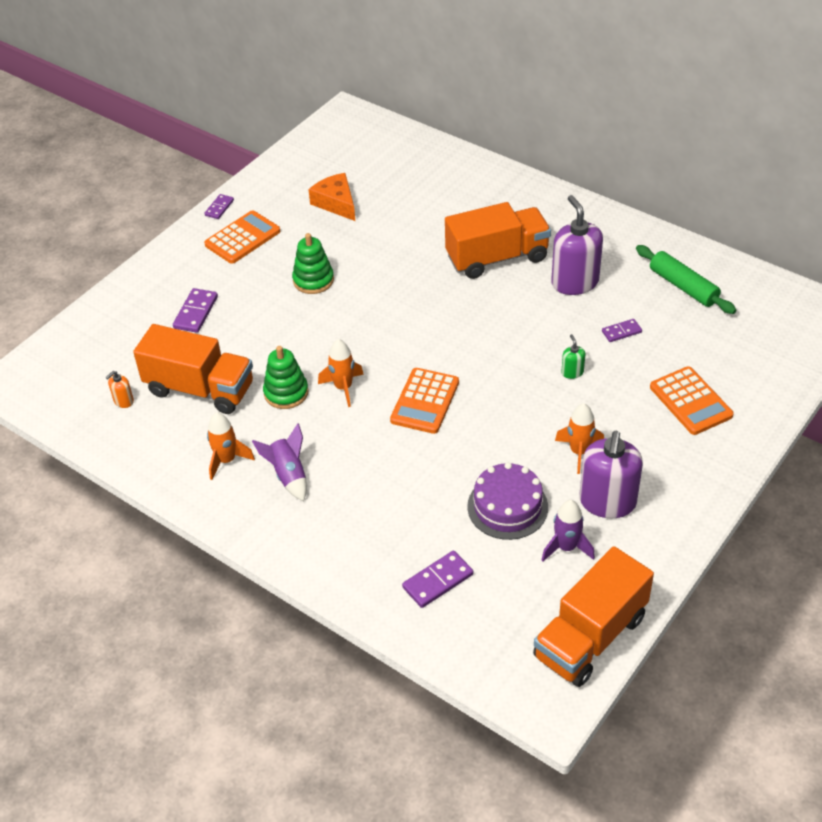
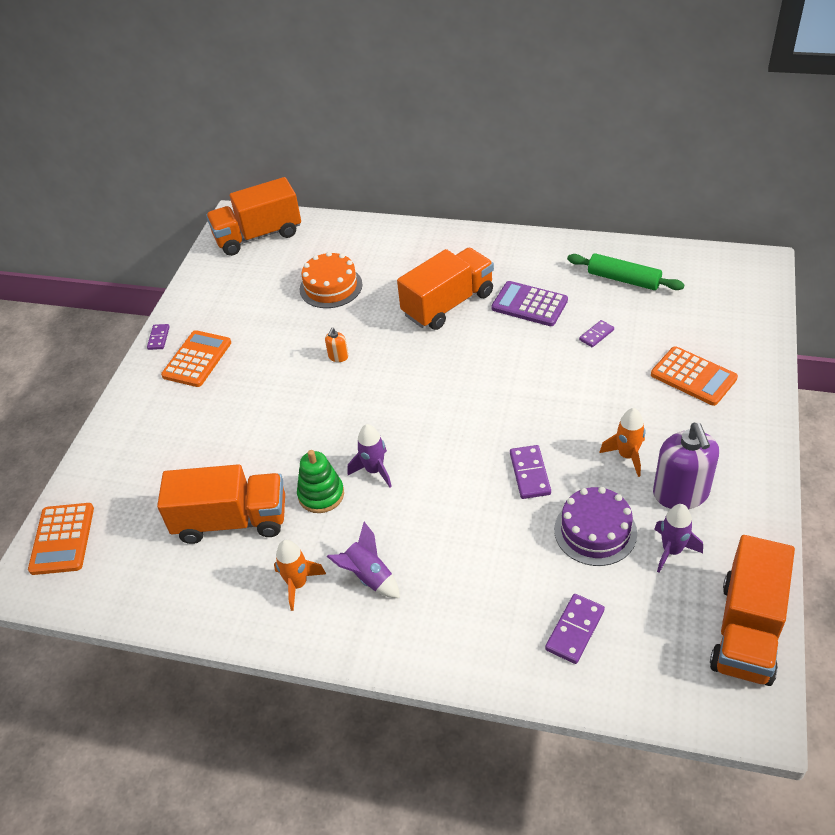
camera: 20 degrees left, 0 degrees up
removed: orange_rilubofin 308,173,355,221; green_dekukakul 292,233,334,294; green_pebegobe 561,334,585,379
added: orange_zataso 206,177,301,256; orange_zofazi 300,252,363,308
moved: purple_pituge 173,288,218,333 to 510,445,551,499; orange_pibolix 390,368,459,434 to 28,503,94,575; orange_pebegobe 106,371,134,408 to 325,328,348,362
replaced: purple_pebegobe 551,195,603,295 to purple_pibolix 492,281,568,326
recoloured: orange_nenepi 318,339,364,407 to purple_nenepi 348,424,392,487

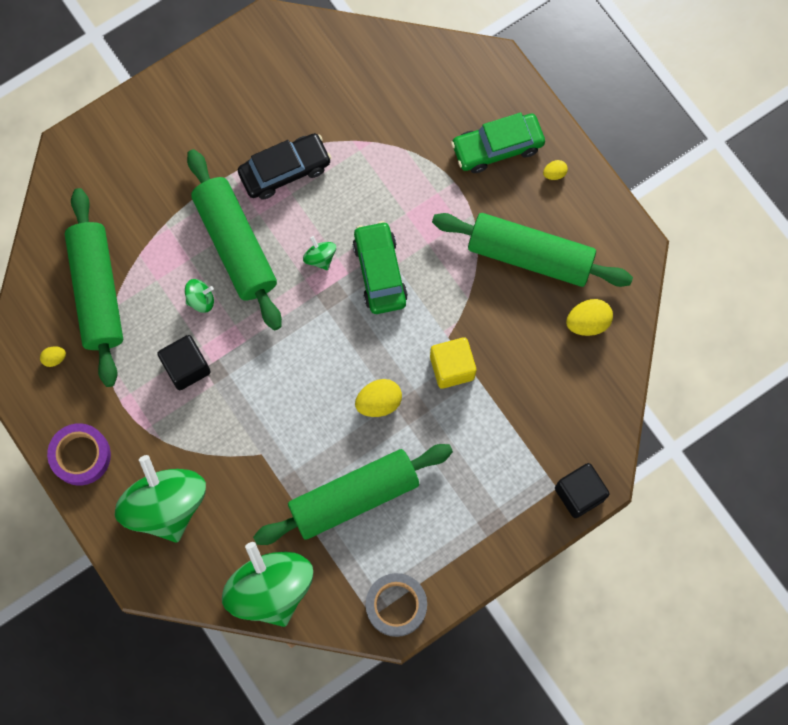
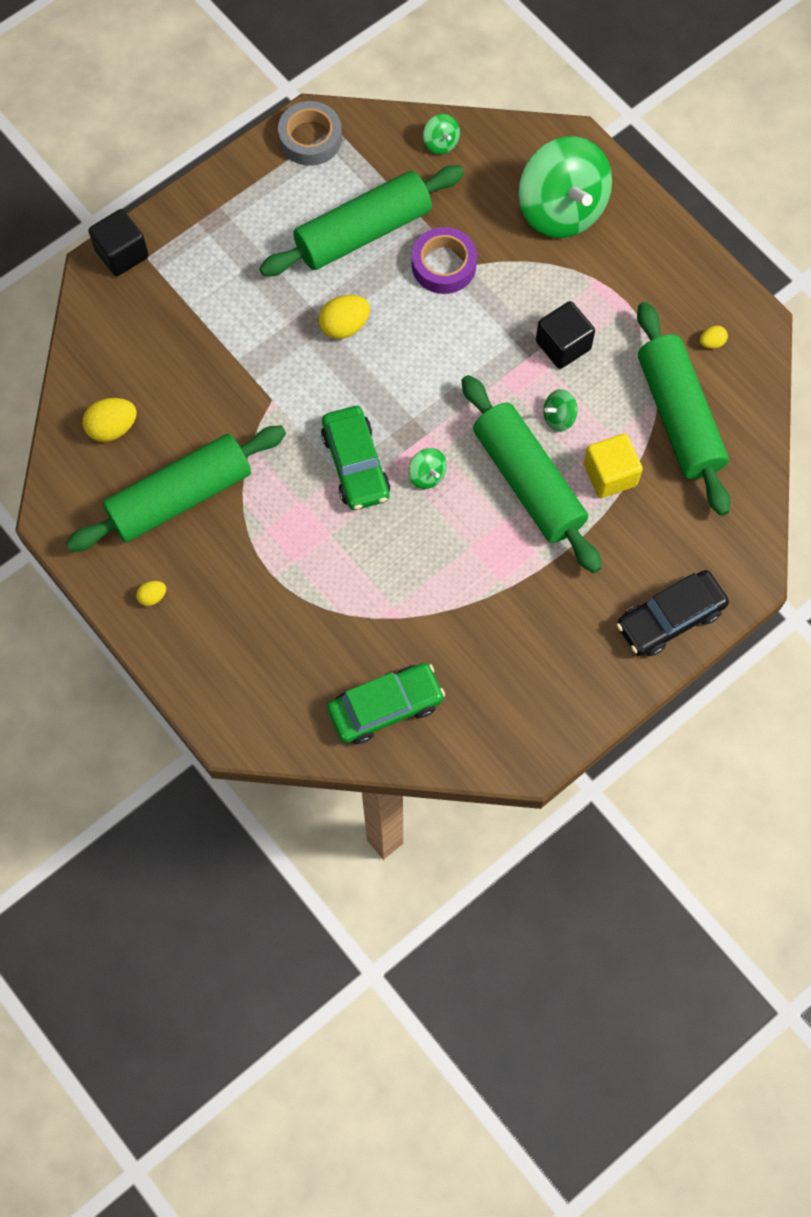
camera: 175 degrees right, 5 degrees down
moved: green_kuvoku 451,113,545,173 to 327,663,445,744; black_kuvoku 238,133,331,200 to 617,570,729,656; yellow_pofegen 430,337,476,389 to 584,434,643,498; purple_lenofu 47,423,111,486 to 412,227,477,294
turned: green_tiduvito 432,213,633,287 = 66,425,286,552 45 degrees counterclockwise
resized: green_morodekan 222,542,313,627 = 423,114,460,154 x0.40

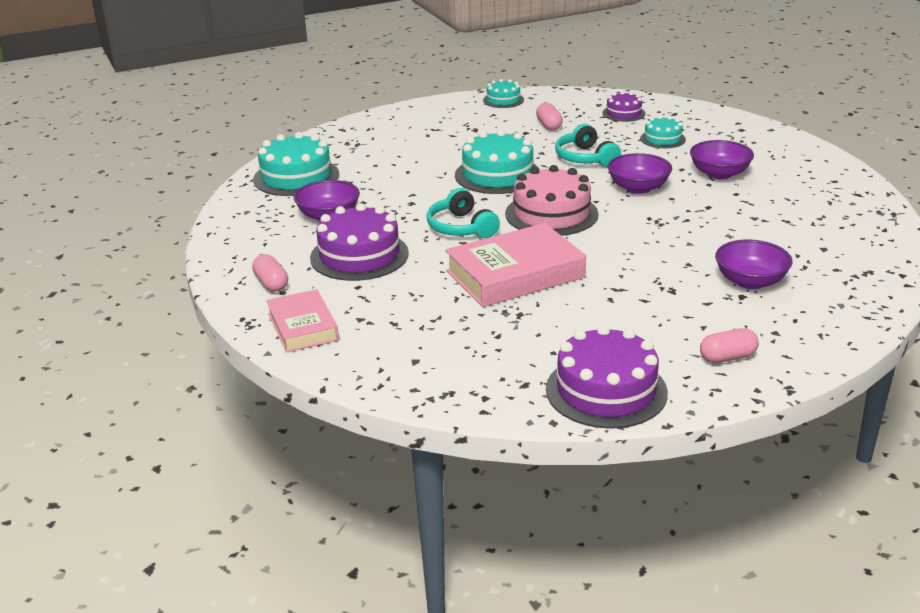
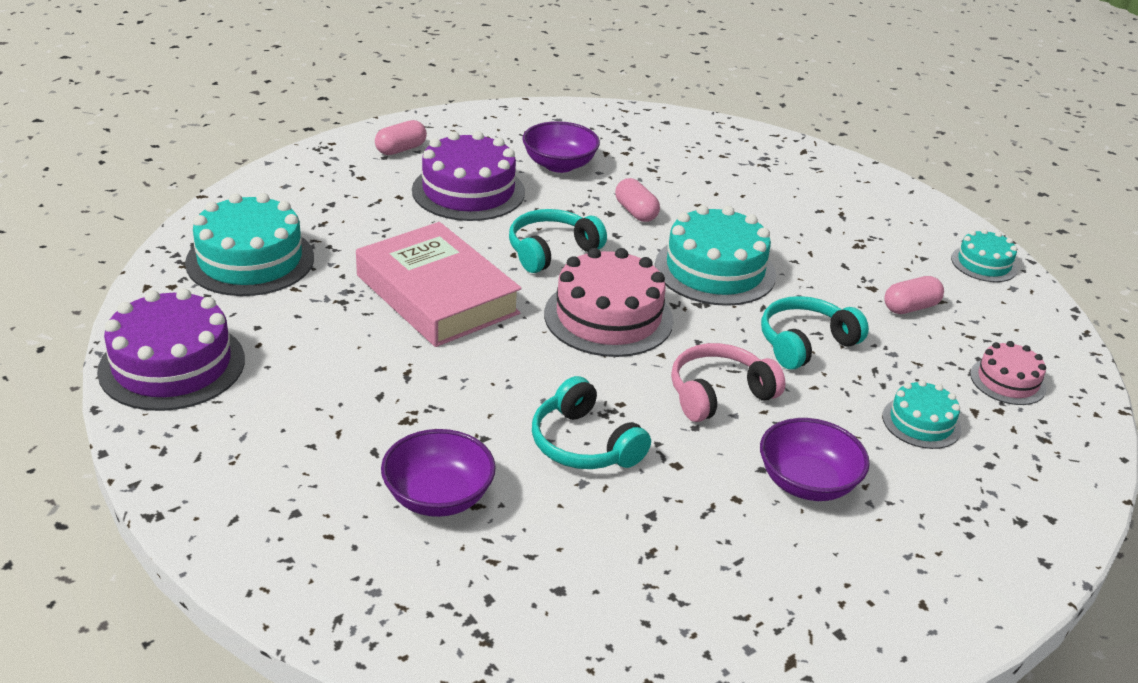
camera: 75 degrees right, 5 degrees up
removed: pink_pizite 266,289,339,353
added: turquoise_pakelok 532,376,651,469
moved: turquoise_zofazi 253,132,339,196 to 185,193,314,296; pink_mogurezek 700,328,759,363 to 615,178,660,222
replaced: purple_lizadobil 608,153,672,194 to pink_pakelok 671,343,785,422
recoloured: purple_zofazi 602,91,645,122 to pink_zofazi 970,341,1046,405

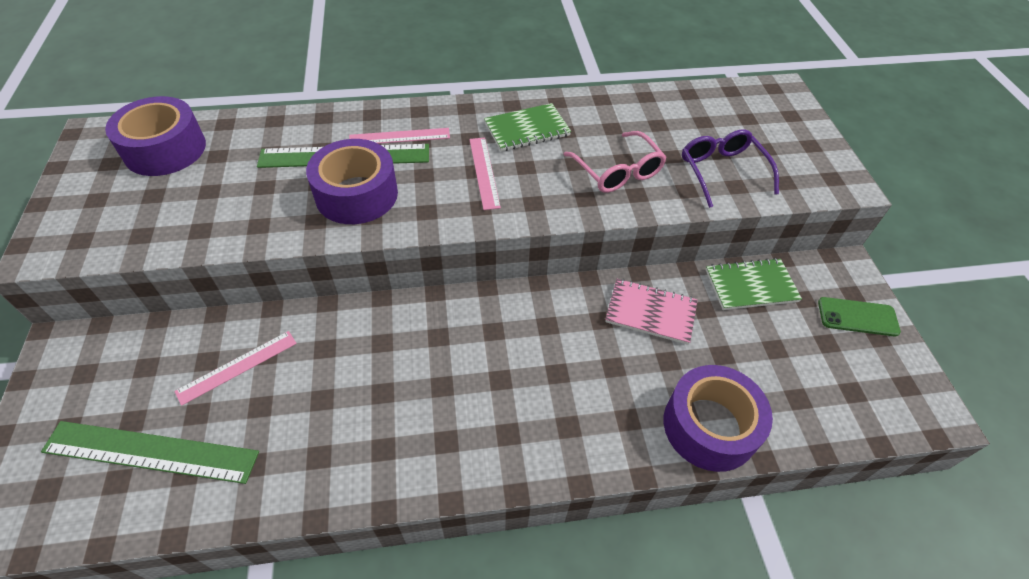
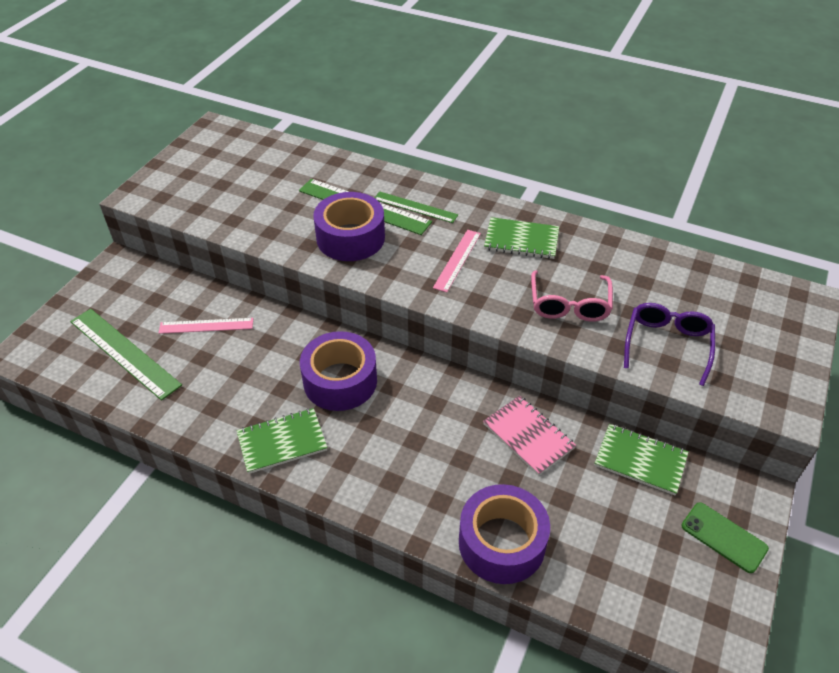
camera: 35 degrees right, 5 degrees down
added: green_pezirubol 236,408,327,474
moved: purple_lenofu 105,96,206,176 to 300,331,377,411
recoloured: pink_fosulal 349,128,450,144 to green_fosulal 375,191,458,223

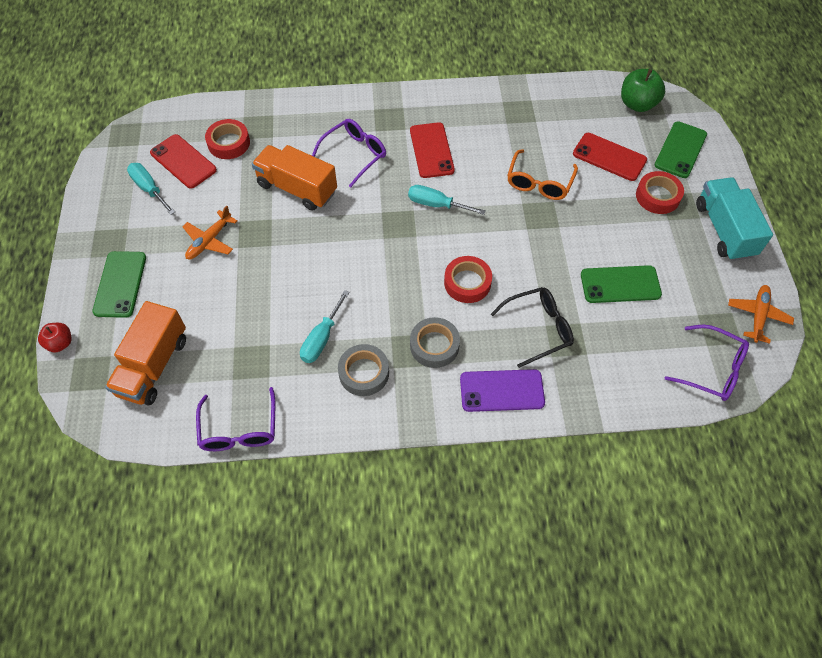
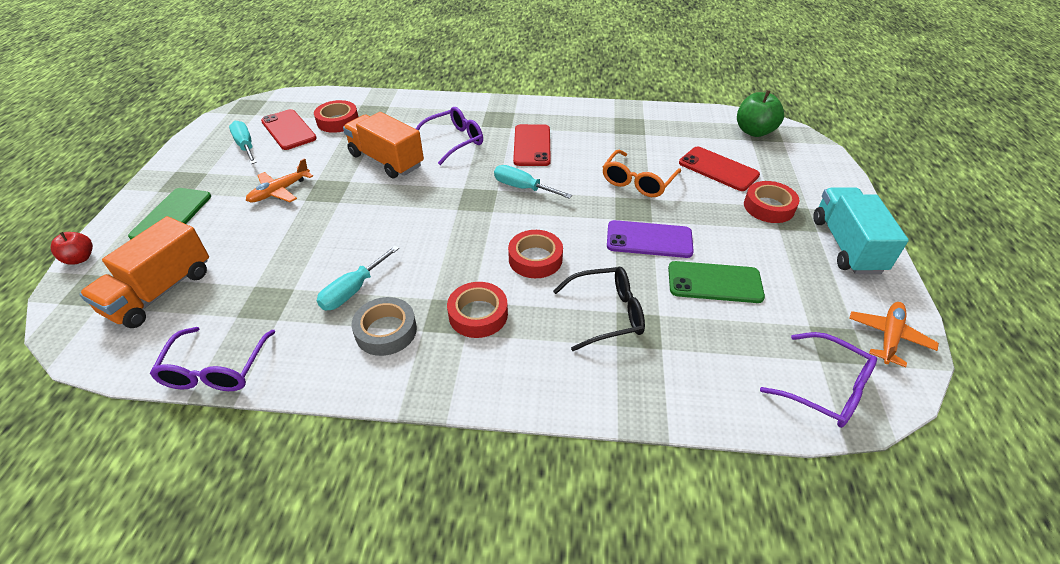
camera: 10 degrees right, 15 degrees down
removed: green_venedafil 655,121,707,178
moved: purple_venedafil 460,369,545,412 to 607,220,694,258
recoloured: grey_lenofu 410,317,460,368 to red_lenofu 447,282,508,338

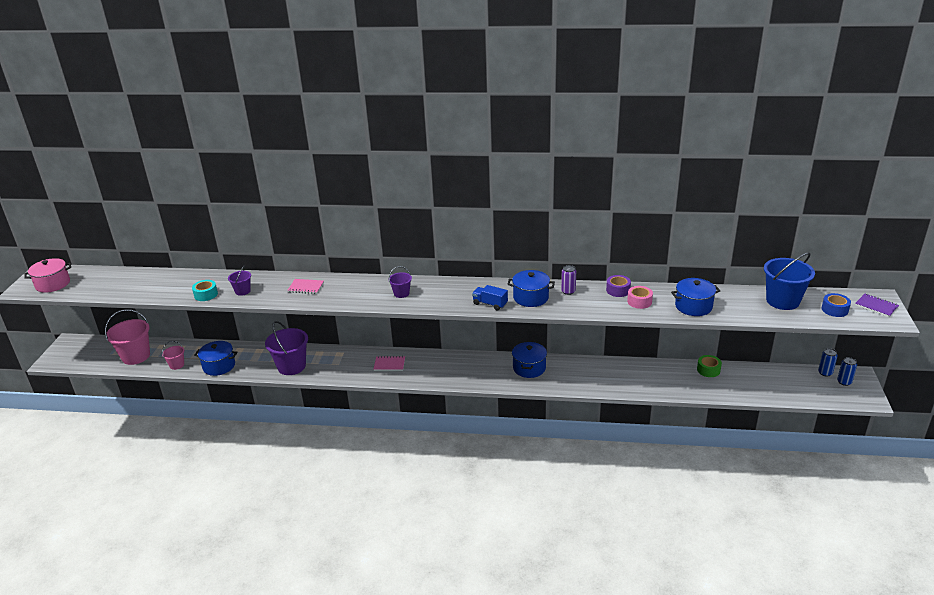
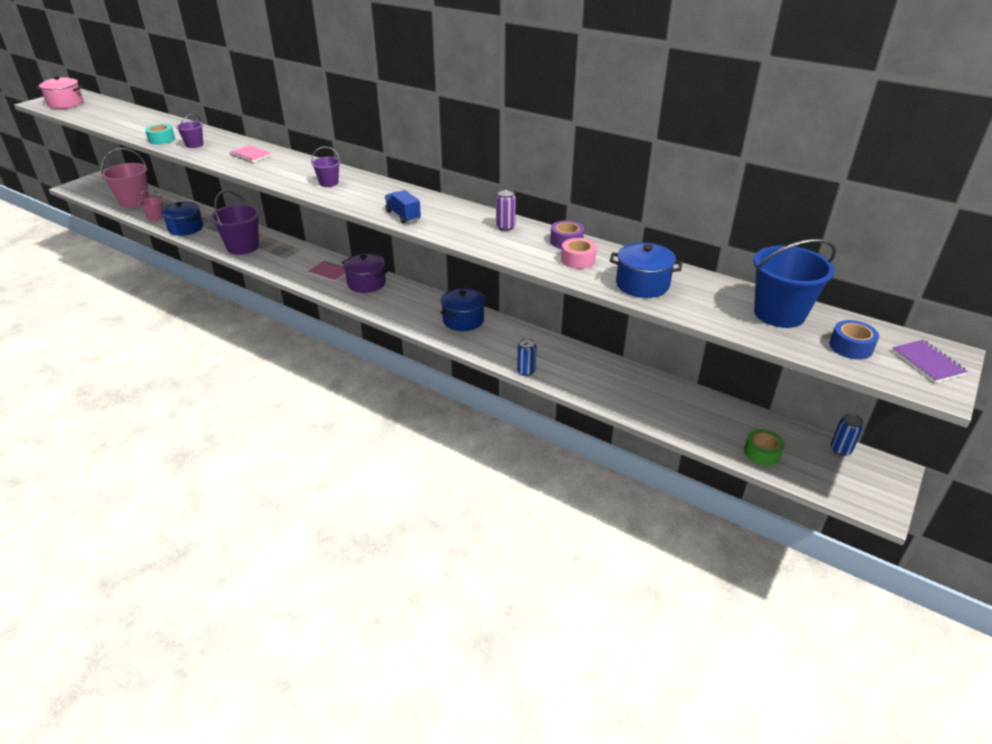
camera: 25 degrees right, 5 degrees up
removed: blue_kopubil 507,270,555,307
added: purple_kopubil 342,253,388,293
moved: green_lenofu 697,355,722,377 to 744,429,785,466; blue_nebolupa 837,357,857,386 to 517,338,537,376

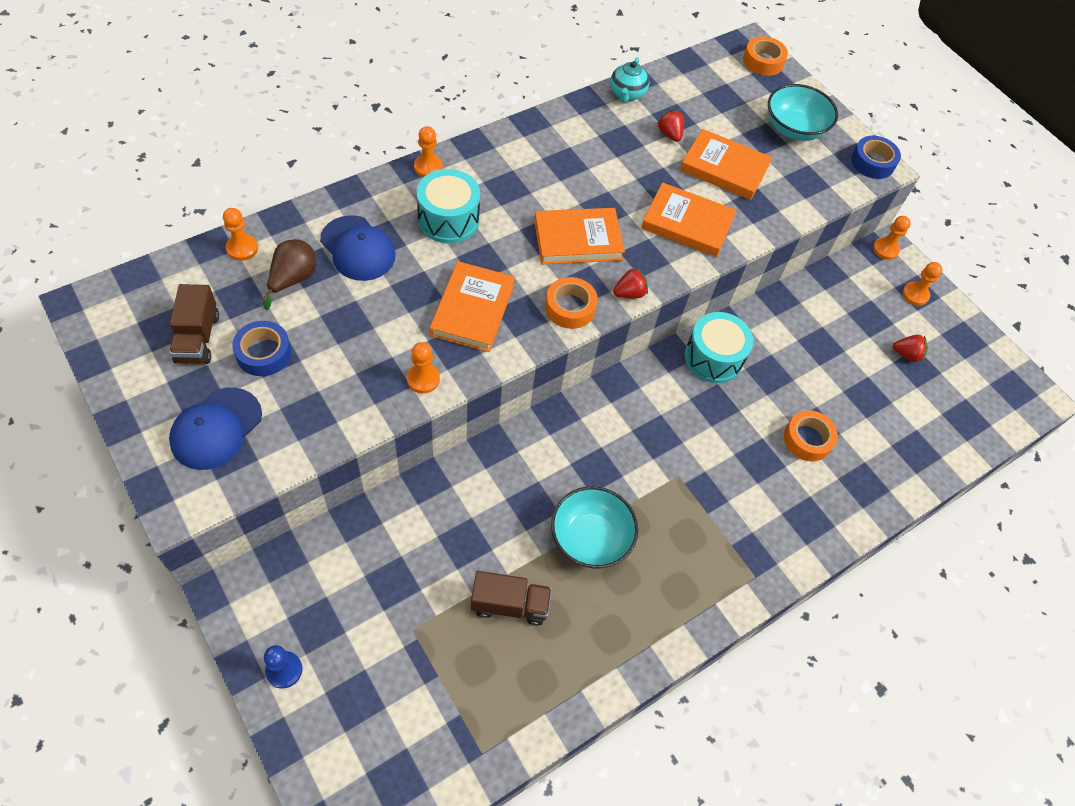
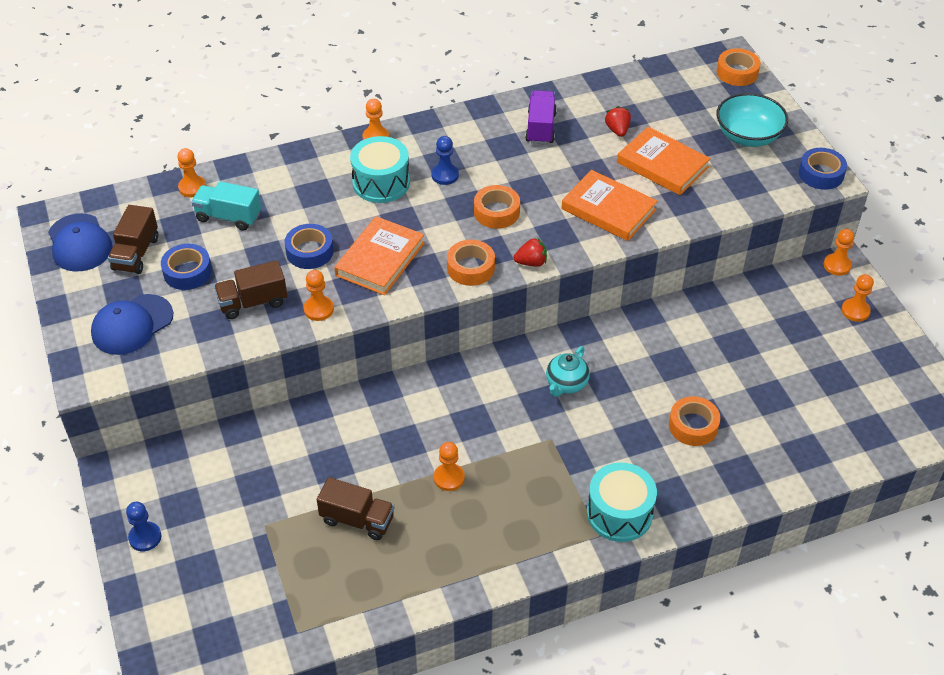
camera: 20 degrees right, 10 degrees down
removed: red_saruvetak 893,335,928,362
added: purple_zataso 525,90,557,144; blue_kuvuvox 431,136,459,185; blue_lenofu 285,224,334,269; brown_zataso 214,260,287,319
moved: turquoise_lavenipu 610,57,649,103 to 546,346,590,397; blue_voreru 320,215,396,281 to 48,213,113,272; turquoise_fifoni 685,312,754,383 to 587,463,657,542
replaced: orange_pizite 534,208,625,264 to orange_lenofu 474,185,520,229; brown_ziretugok 263,239,316,310 to turquoise_zataso 191,181,261,230; turquoise_lizadobil 551,486,638,568 to orange_kuvuvox 434,442,465,491

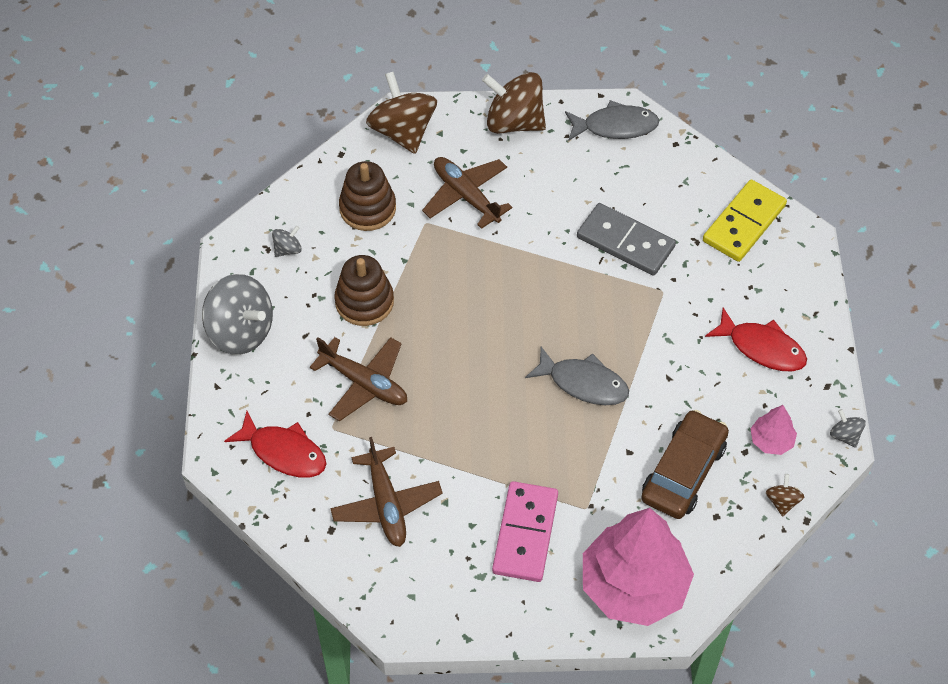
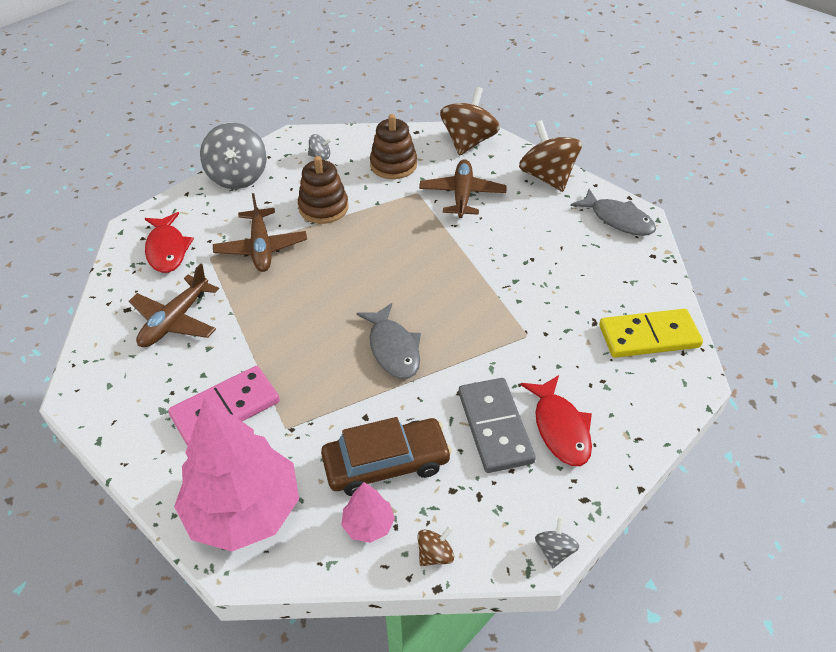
camera: 45 degrees right, 10 degrees down
moved: grey_pituge 577,203,676,276 to 459,378,536,473; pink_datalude 750,405,797,455 to 341,482,395,543

